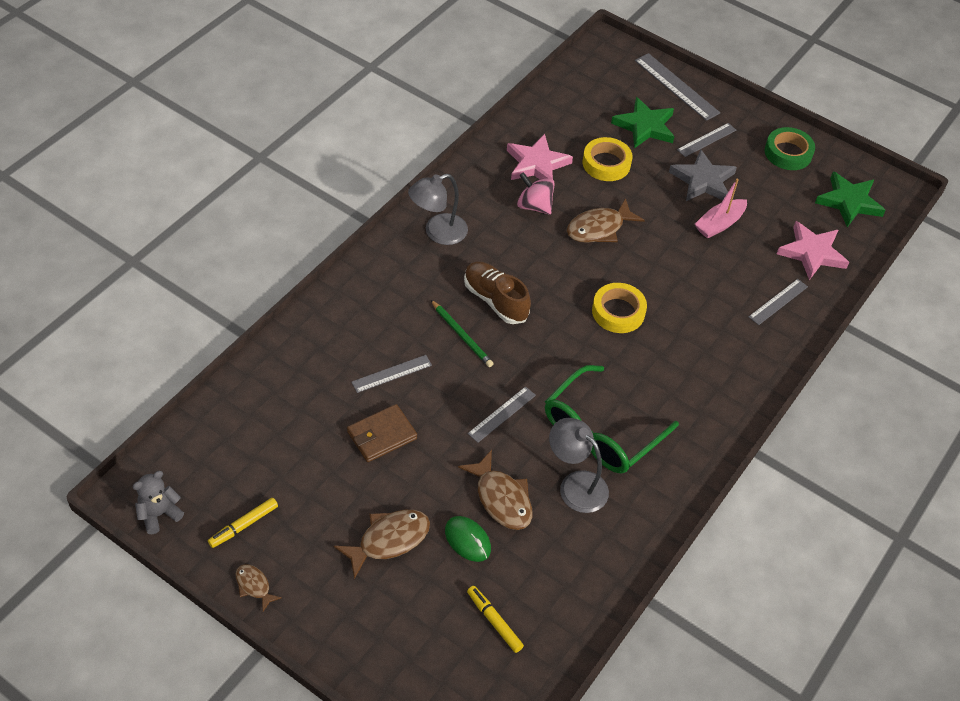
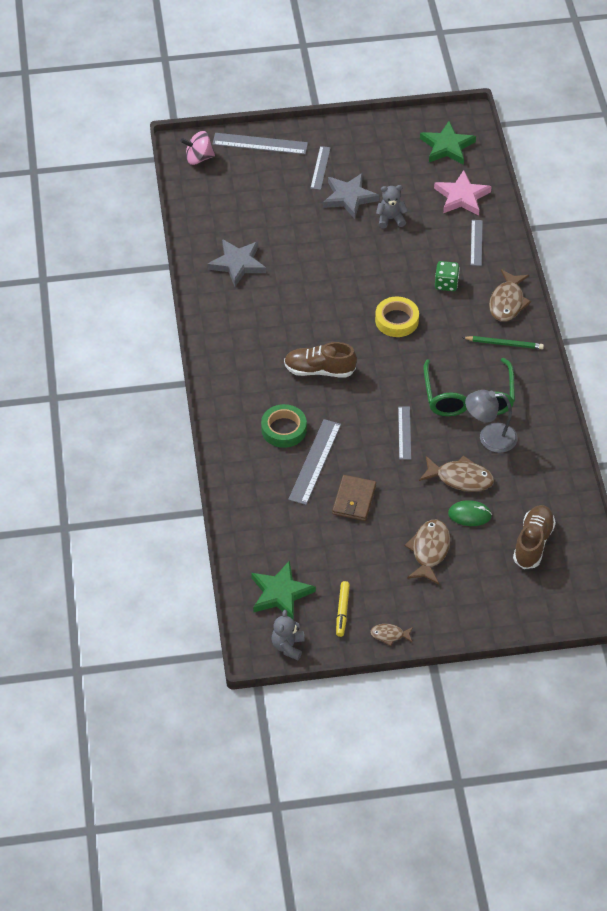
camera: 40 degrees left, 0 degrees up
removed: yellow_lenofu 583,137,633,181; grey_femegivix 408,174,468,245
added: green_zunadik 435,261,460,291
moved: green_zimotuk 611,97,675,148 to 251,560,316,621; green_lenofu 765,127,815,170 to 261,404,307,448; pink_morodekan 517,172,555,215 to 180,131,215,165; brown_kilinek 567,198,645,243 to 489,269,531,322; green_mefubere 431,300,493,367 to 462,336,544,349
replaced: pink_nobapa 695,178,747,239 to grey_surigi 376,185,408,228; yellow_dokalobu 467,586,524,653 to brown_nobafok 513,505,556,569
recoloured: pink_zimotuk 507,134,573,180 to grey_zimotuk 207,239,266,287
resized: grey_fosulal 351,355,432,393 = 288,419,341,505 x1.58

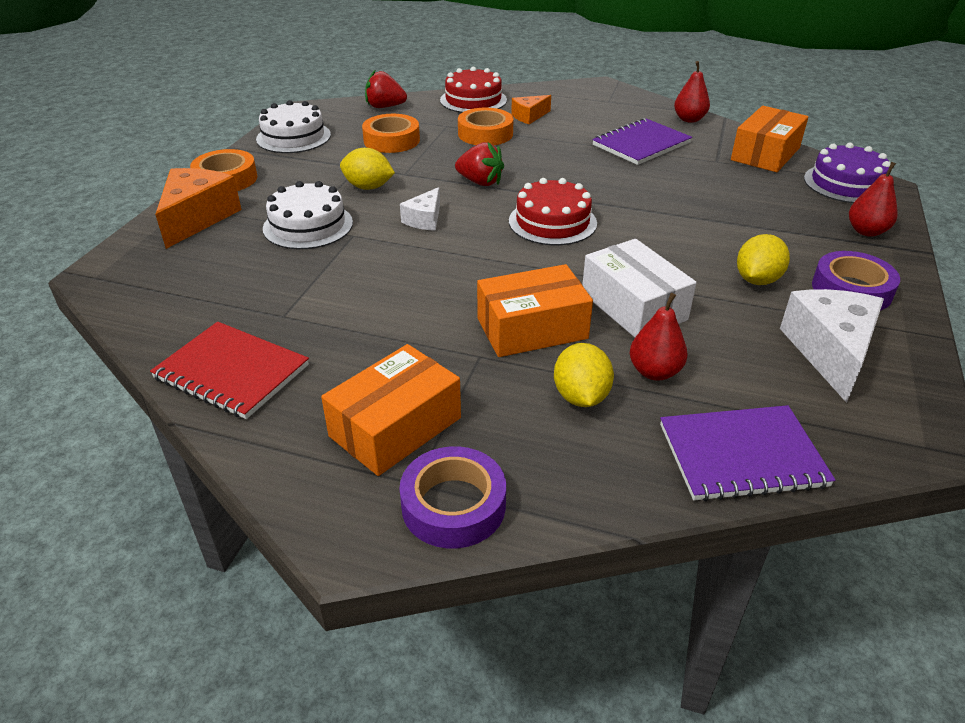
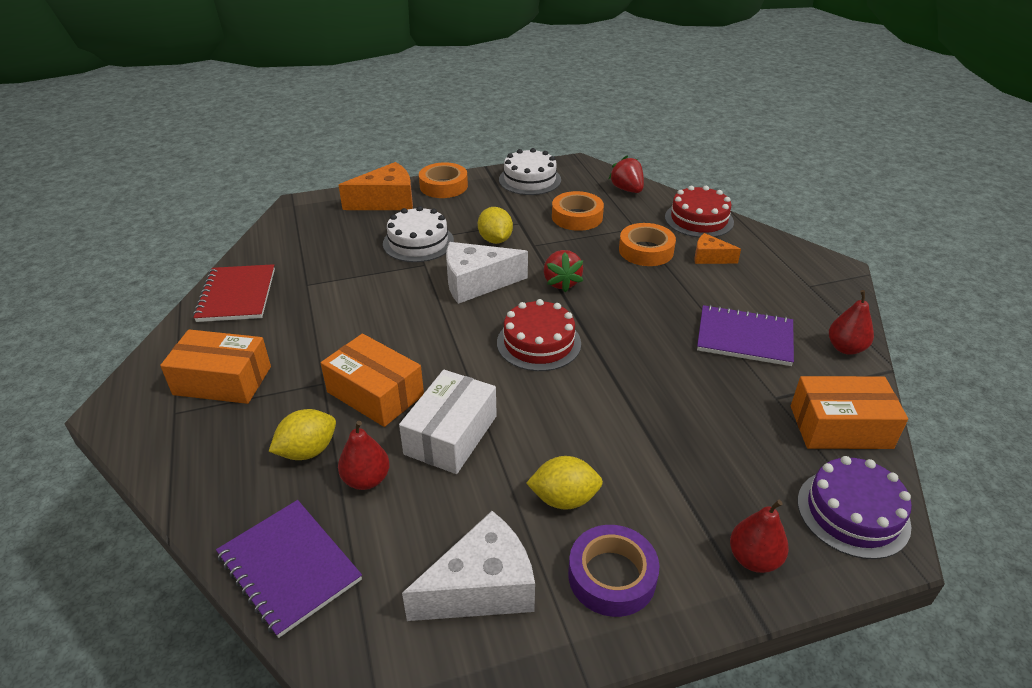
camera: 55 degrees right, 0 degrees up
removed: purple_lenofu 400,446,506,548
resized: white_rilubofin 400,187,440,231 = 446,242,528,304 x1.81

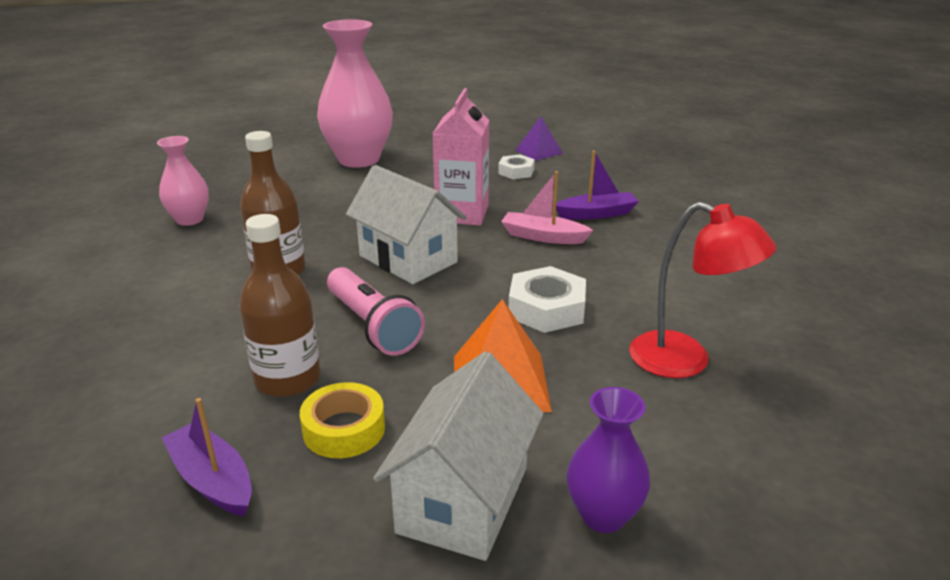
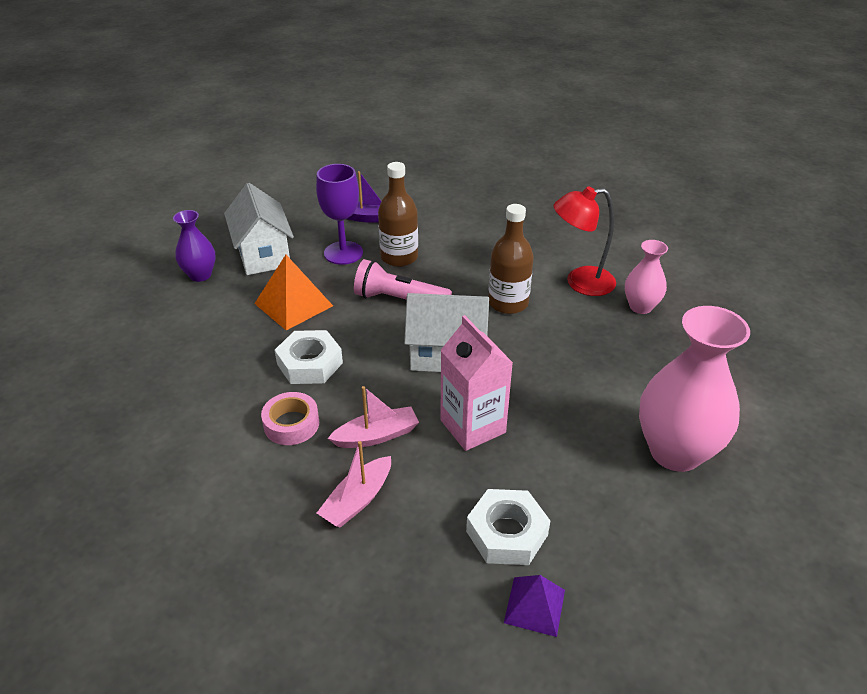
camera: 140 degrees right, 10 degrees up
added: pink_lenofu 261,392,319,445
moved: red_femegivix 629,202,776,378 to 554,186,616,296
replaced: yellow_lenofu 300,382,385,458 to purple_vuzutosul 316,164,363,265
recoloured: purple_nobapa 556,151,639,220 to pink_nobapa 317,441,391,528
resized: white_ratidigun 498,155,535,179 = 466,489,550,565 x1.61

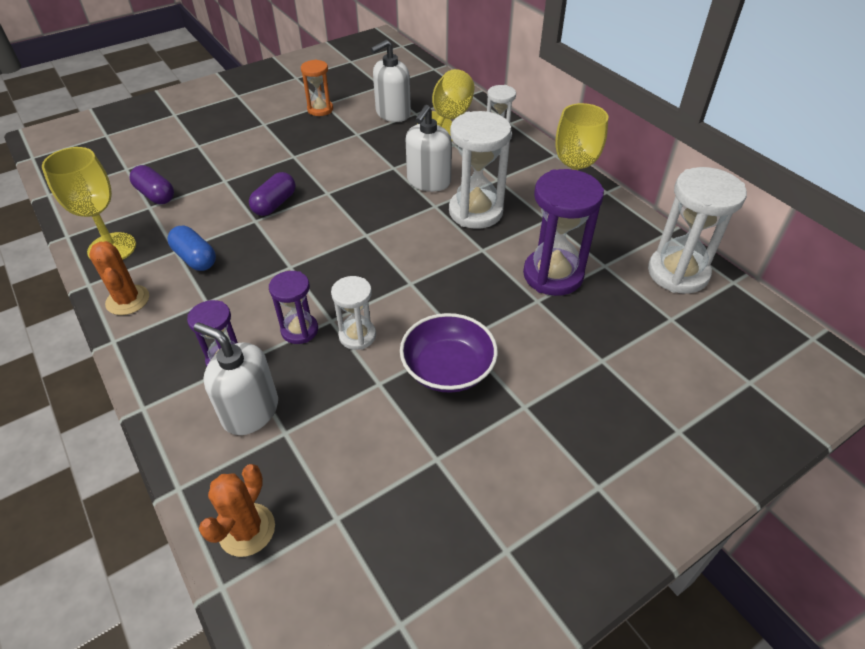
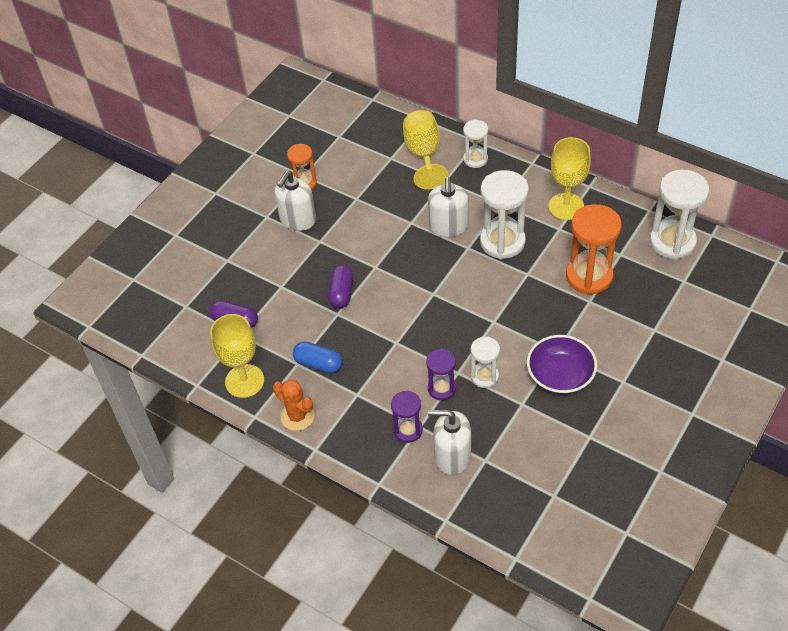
camera: 20 degrees left, 5 degrees up
removed: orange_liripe 199,464,275,557
moved: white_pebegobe 371,40,411,122 to 274,171,316,231
recoloured: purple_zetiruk 523,169,604,296 to orange_zetiruk 566,204,622,295

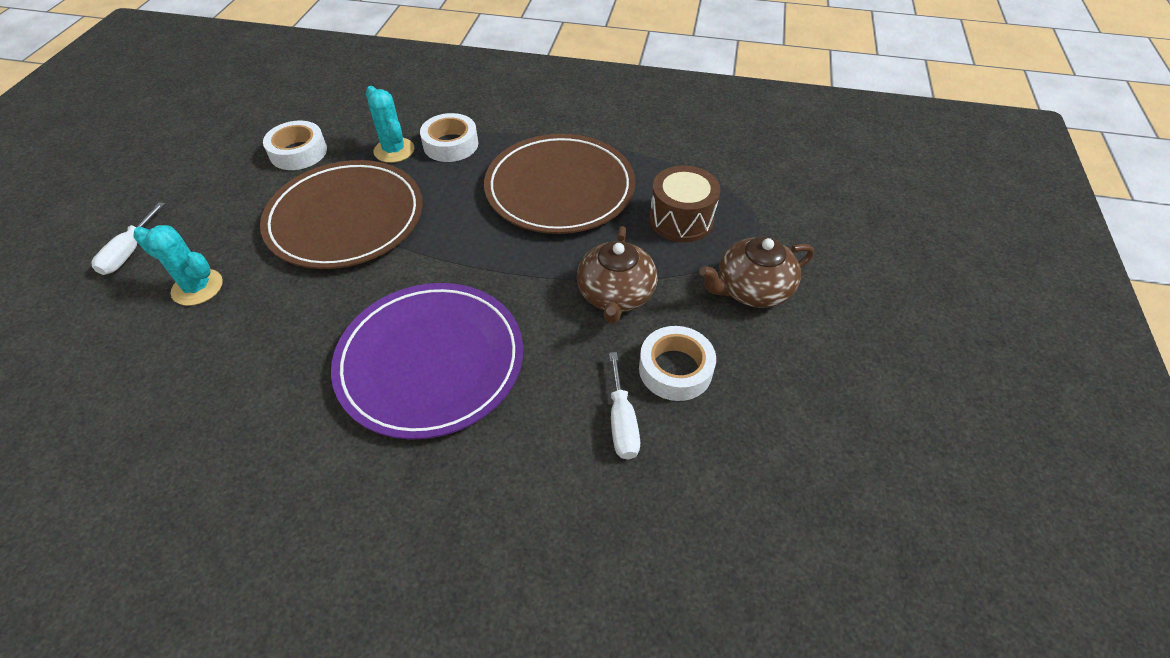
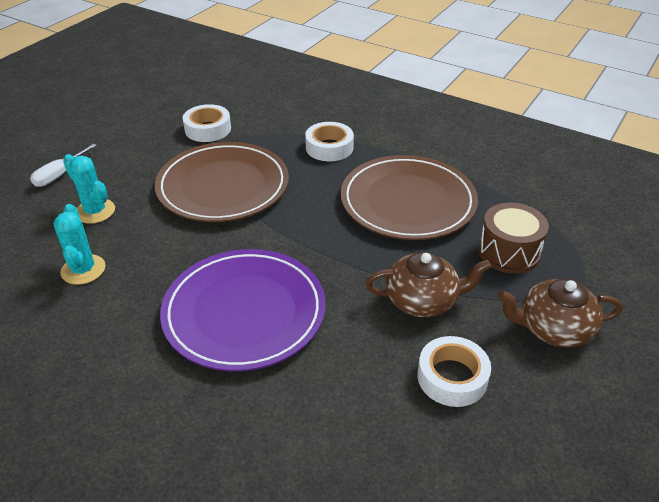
camera: 20 degrees right, 10 degrees down
removed: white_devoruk 609,352,640,460
moved: turquoise_liripe 366,86,414,163 to 53,204,106,285
turned: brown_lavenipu 577,226,658,324 = 365,252,491,317 120 degrees counterclockwise

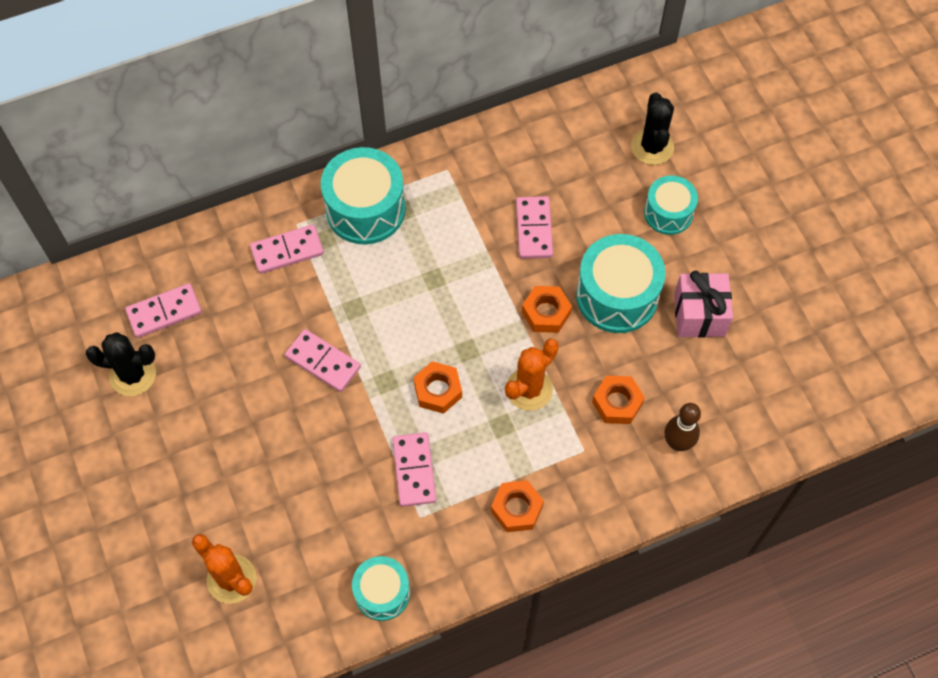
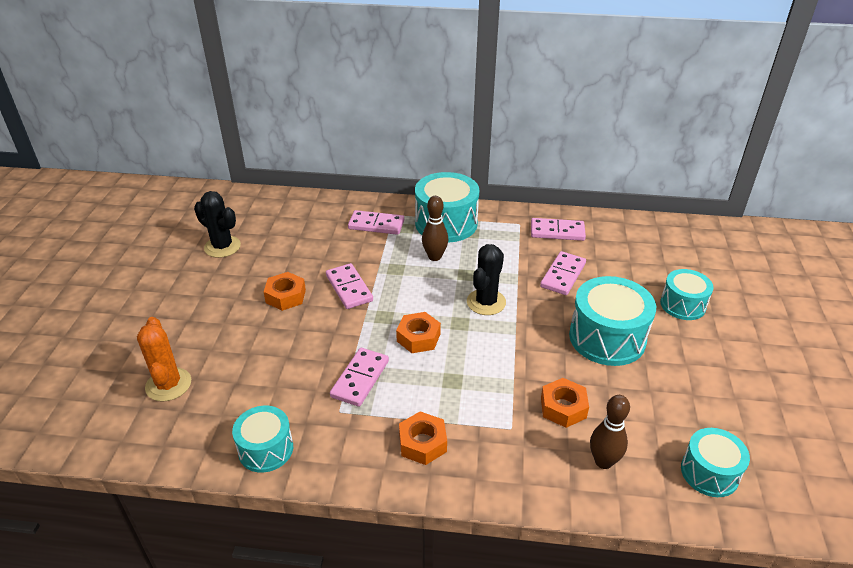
camera: 30 degrees right, 25 degrees down
removed: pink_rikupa 674,271,733,338; orange_liripe 505,339,559,411
added: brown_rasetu 422,196,448,261; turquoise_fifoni 681,428,750,497
moved: black_liripe 631,92,674,165 to 467,244,506,315; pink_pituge 125,283,202,338 to 531,218,586,241; orange_ratidigun 522,286,572,333 to 264,272,306,311

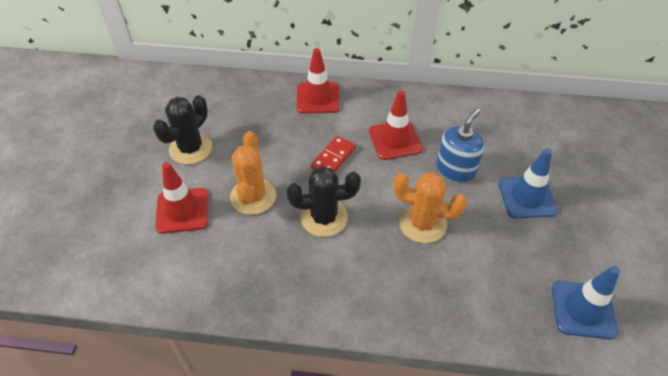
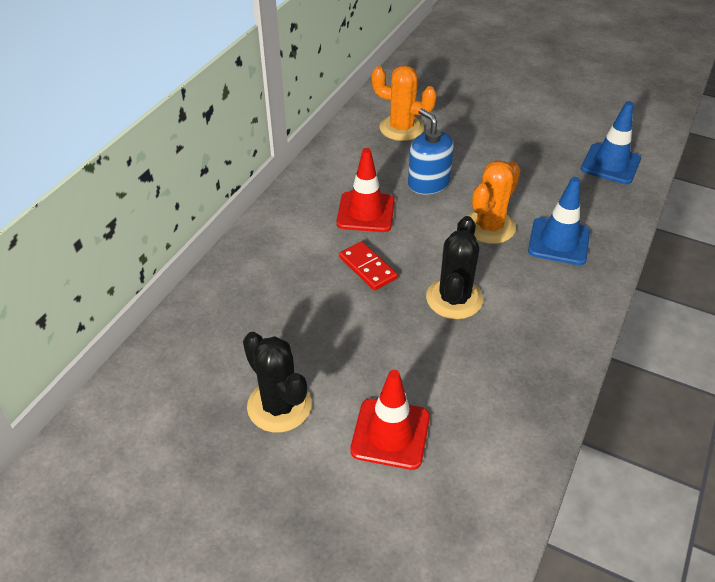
camera: 70 degrees left, 5 degrees down
removed: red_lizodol 297,48,340,114
moved: orange_liripe 230,131,276,215 to 371,65,437,141; blue_lizodol 498,148,558,219 to 528,177,590,265

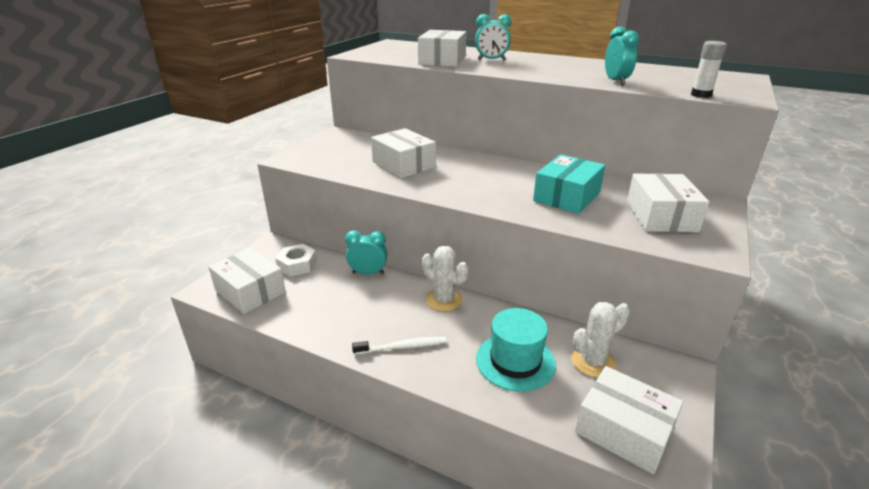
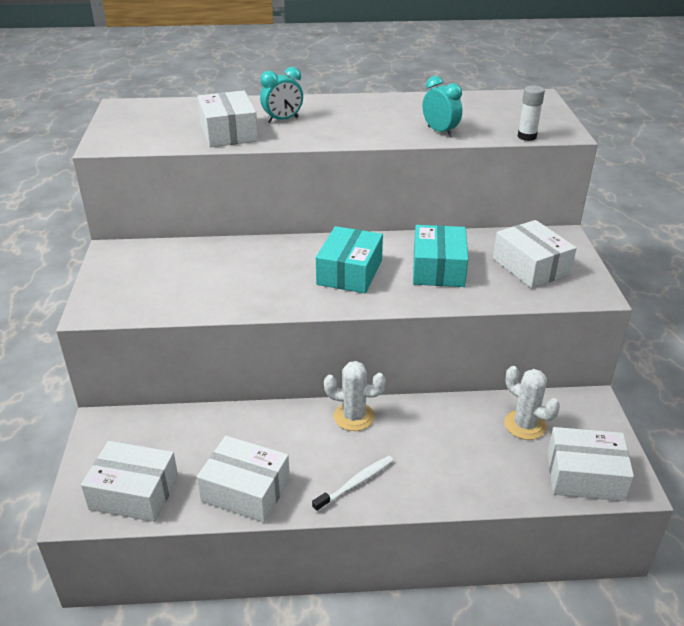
camera: 30 degrees left, 5 degrees up
removed: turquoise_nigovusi 345,230,387,275; white_ratidigun 275,244,317,276; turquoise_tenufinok 476,308,556,392
added: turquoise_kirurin 316,226,383,293
moved: white_kirurin 371,128,436,178 to 197,436,290,523
turned: white_liripe 571,302,630,378 = 504,366,560,440 75 degrees counterclockwise

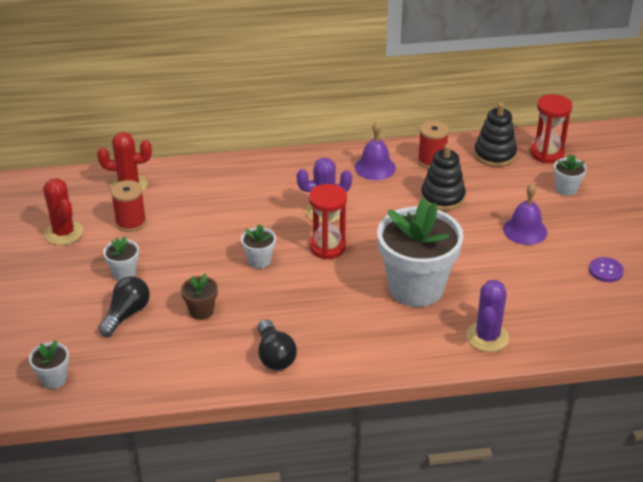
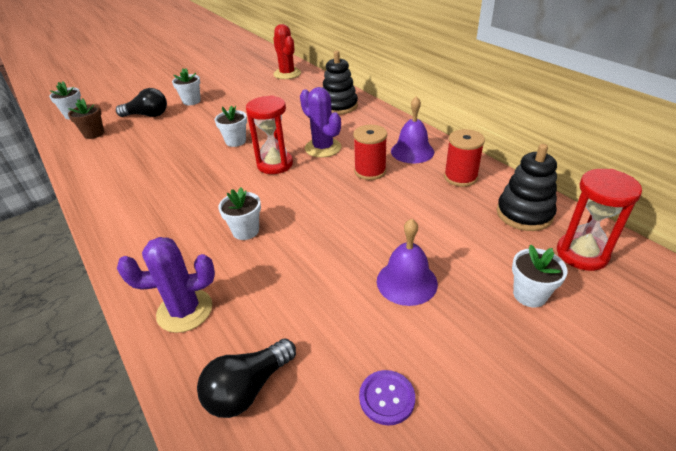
camera: 65 degrees right, 0 degrees up
removed: red_liripe 43,178,83,245
moved: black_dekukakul 421,144,466,211 to 323,51,358,115; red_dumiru 111,180,146,232 to 353,125,387,180; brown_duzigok 181,273,218,320 to 68,98,104,139; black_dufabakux 258,319,297,370 to 197,339,296,418
resized: white_duzigok 377,198,463,307 = 218,187,261,240 x0.43

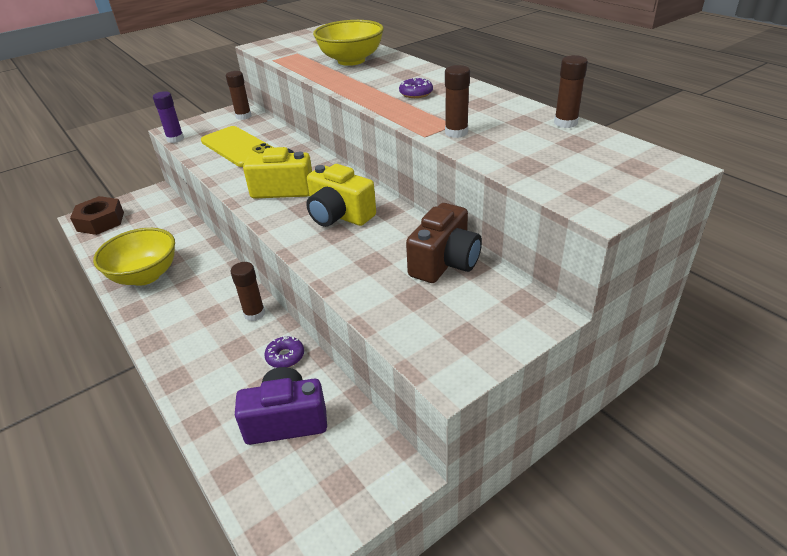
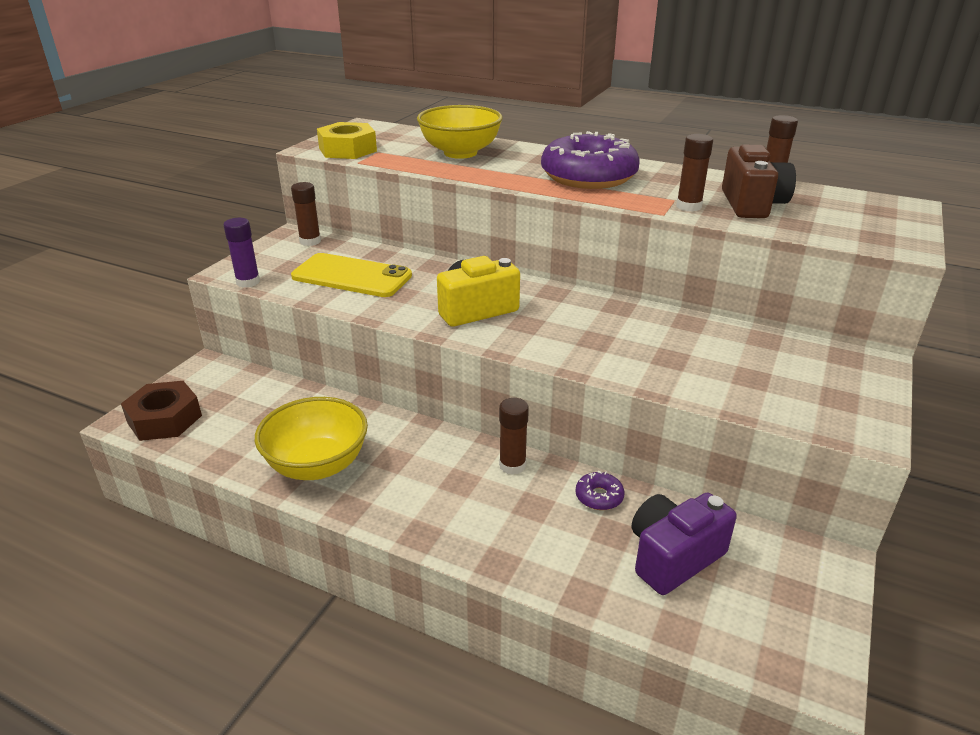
camera: 30 degrees left, 5 degrees down
removed: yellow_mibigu 306,164,376,227
added: yellow_ratidigun 317,122,377,159
moved: brown_mibigu 406,203,482,283 to 722,145,796,218
resized: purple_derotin 399,77,433,98 = 541,131,640,189 x2.49

